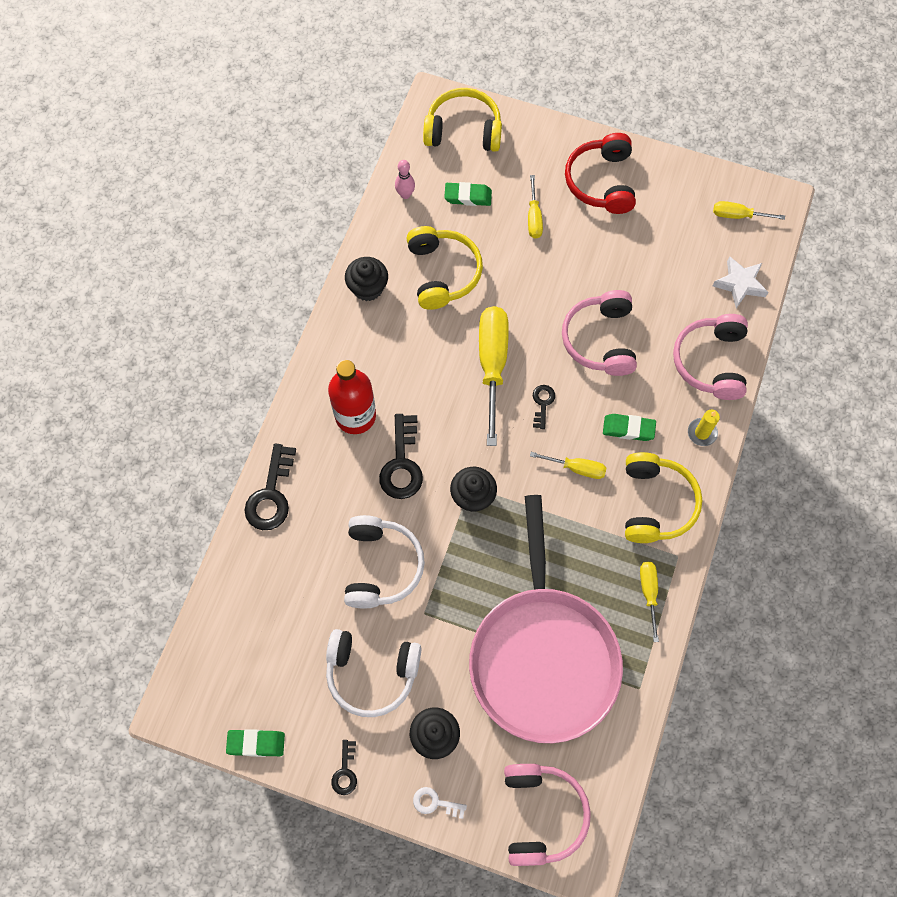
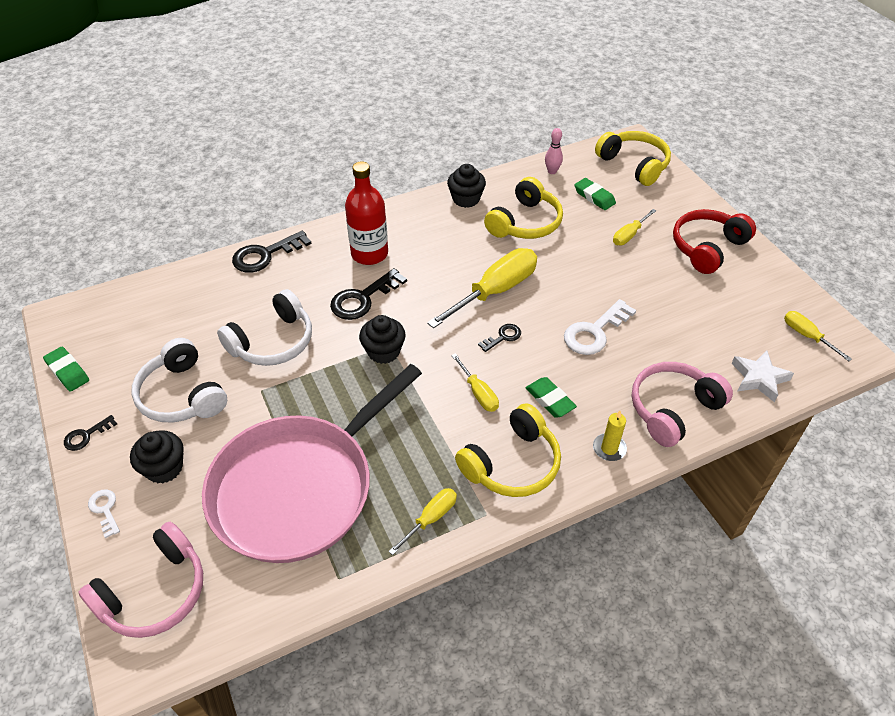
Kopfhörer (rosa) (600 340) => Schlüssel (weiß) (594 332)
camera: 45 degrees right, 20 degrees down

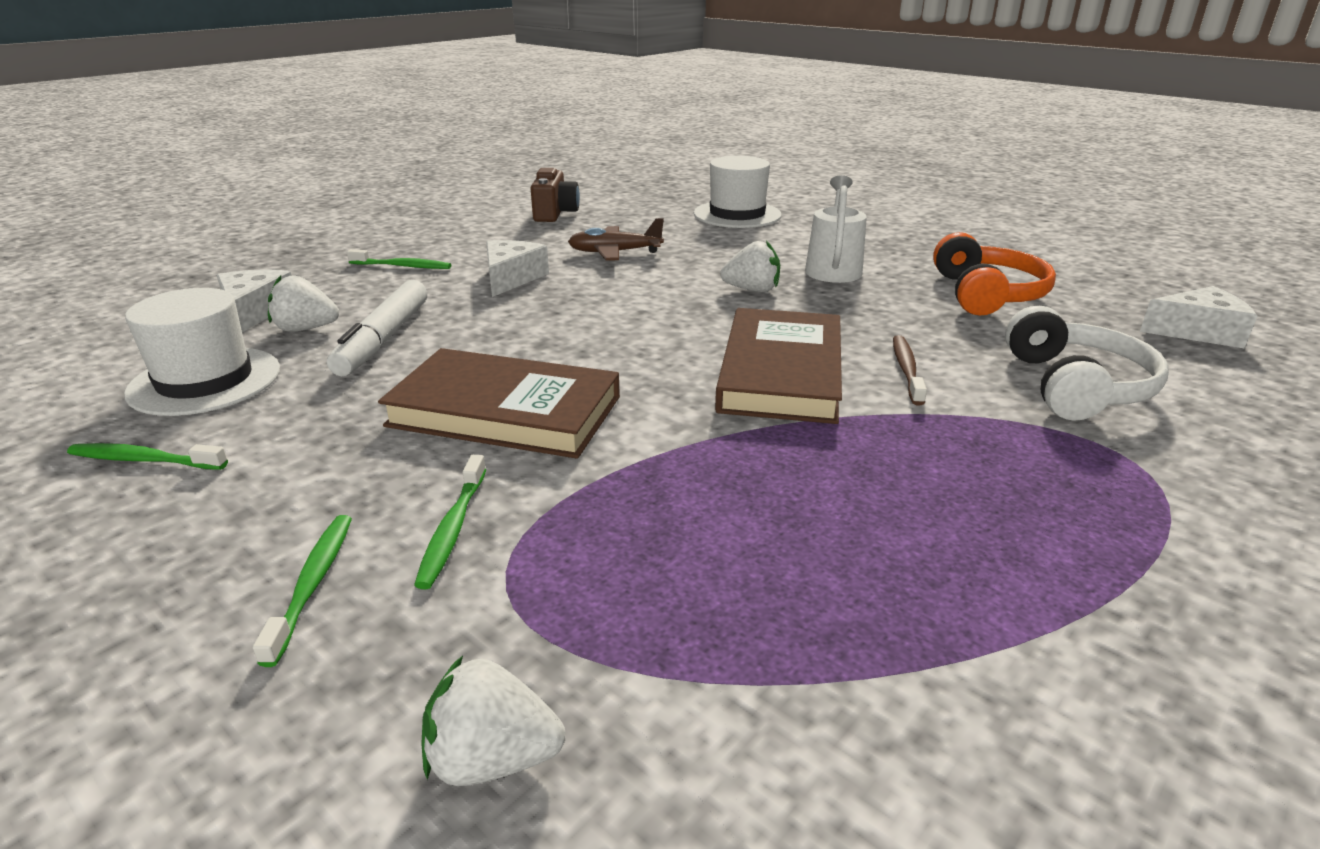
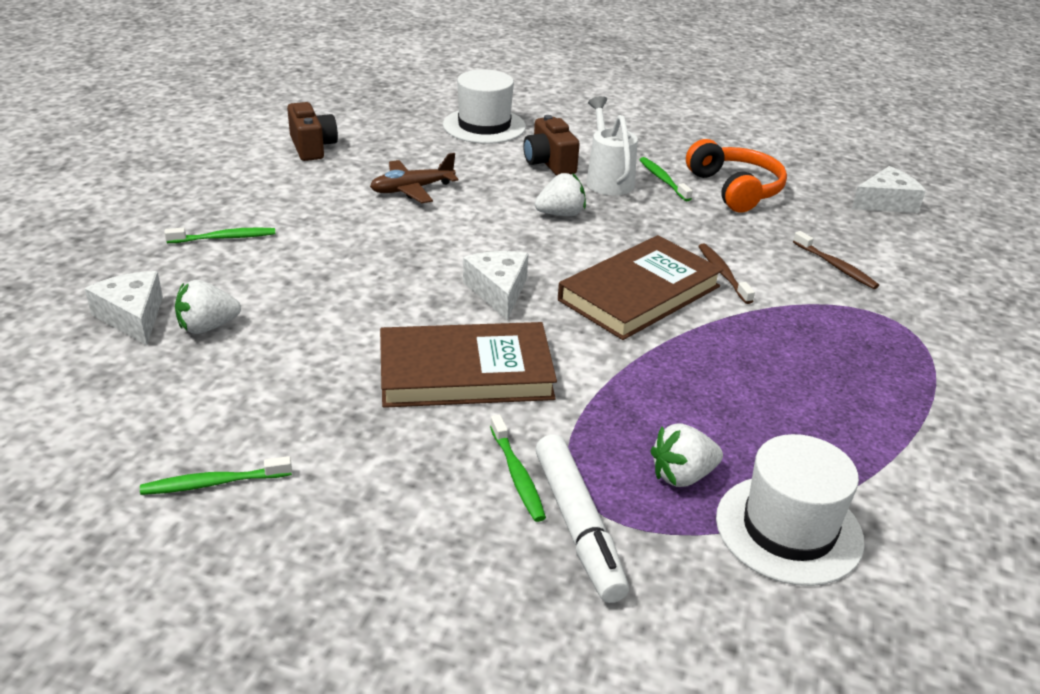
Hut (weiß) (205 381) => Hut (weiß) (789 529), shifted
Zahnbürste (grün) (312 584) => Zahnbürste (grün) (663 180), shifted
Filzstift (weiß) (383 339) => Filzstift (weiß) (578 526), shifted
Erdbeere (weiß) (492 759) => Erdbeere (weiß) (682 476), shifted
Käse (weiß) (511 278) => Käse (weiß) (498 291), shifted
Buch (braun) (781 372) => Buch (braun) (639 293), 60 degrees clockwise
Kopfhörer (weiß) (1076 386) => Zahnbürste (braun) (836 266)
nothing => Kamera (braun) (549 163)
camera: 25 degrees left, 5 degrees up

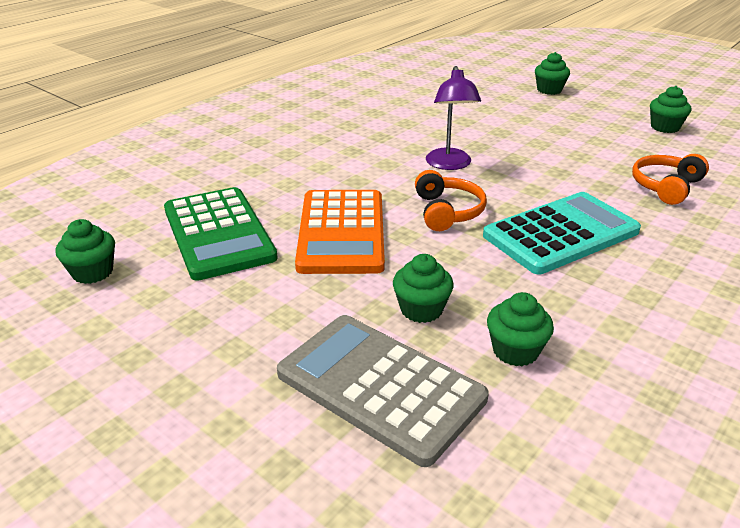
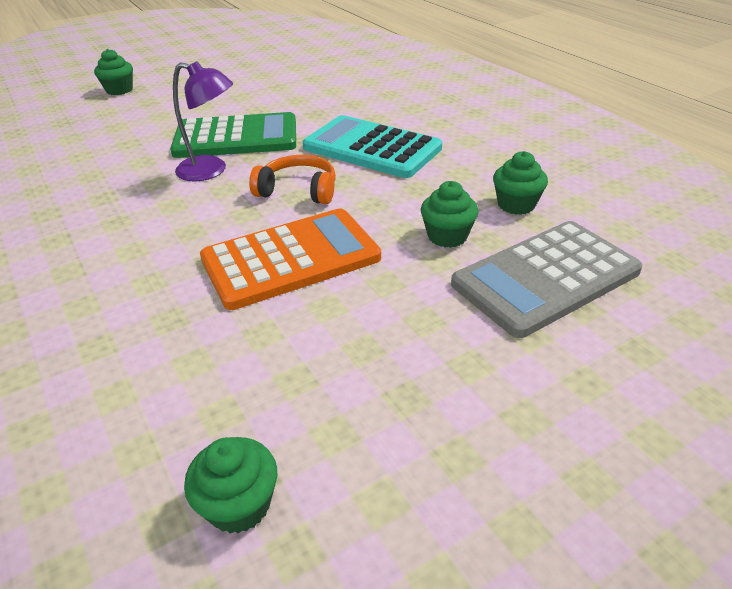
Taschenrechner (grün) (218 233) => Taschenrechner (grün) (236 137), shifted
Taschenrechner (orange) (342 232) => Taschenrechner (orange) (291 259), 45 degrees counterclockwise
Taschenrechner (türkis) (560 233) => Taschenrechner (türkis) (371 148), 45 degrees counterclockwise
Kopfhörer (orange) (666 186) => nothing
Muffin (grün) (665 127) => nothing
camera: 70 degrees left, 5 degrees up

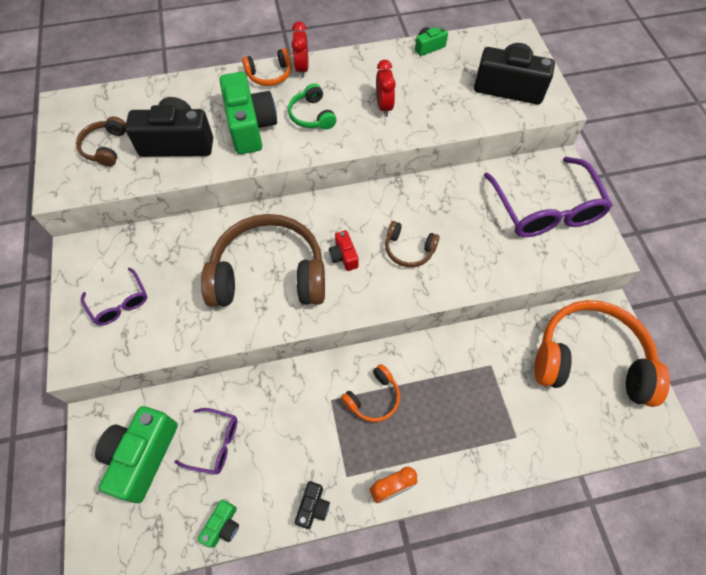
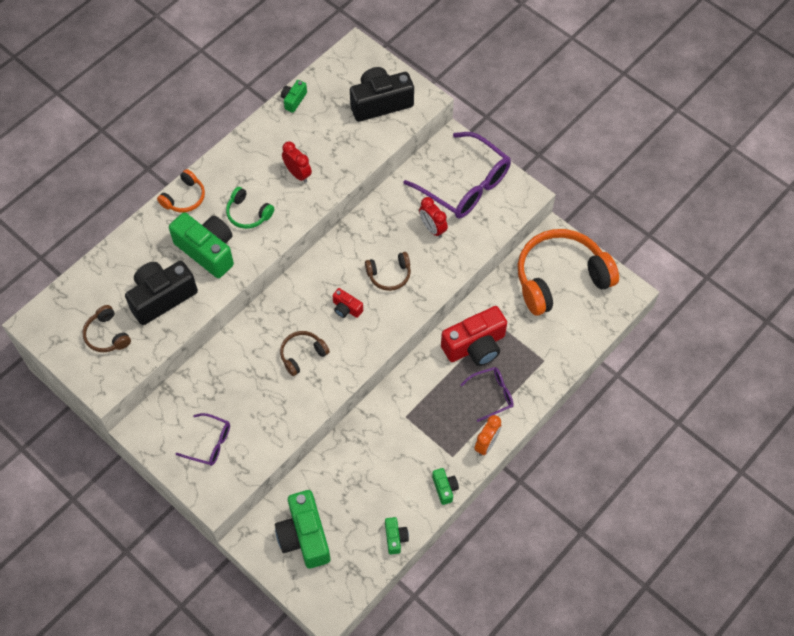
Brille (lila) (215 443) => Brille (lila) (492 394), shifted
Kopfhörer (braun) (269 274) => Kopfhörer (braun) (302 355), x0.46
Wecker (rot) (302 68) => Wecker (rot) (432 228), shifted
Kamera (schwarz) (313 507) => Kamera (grün) (444 488)
Kopfhörer (orange) (373 398) => nothing
nothing => Kamera (rot) (475 346)
camera: 35 degrees left, 0 degrees up

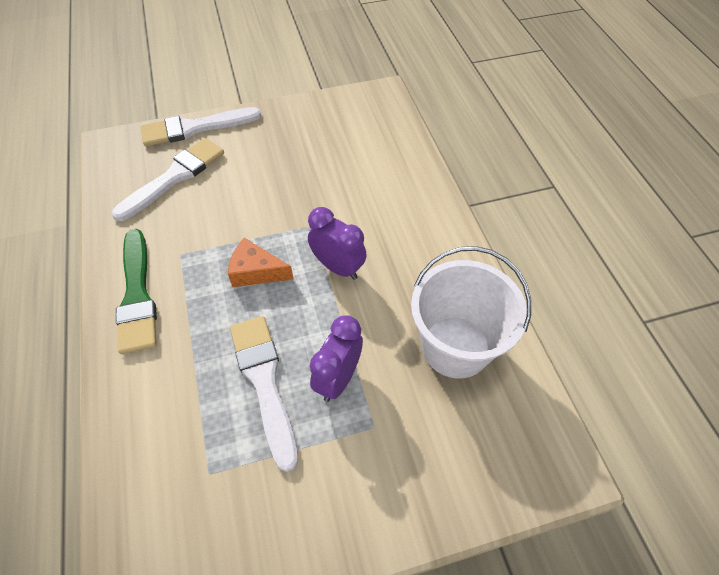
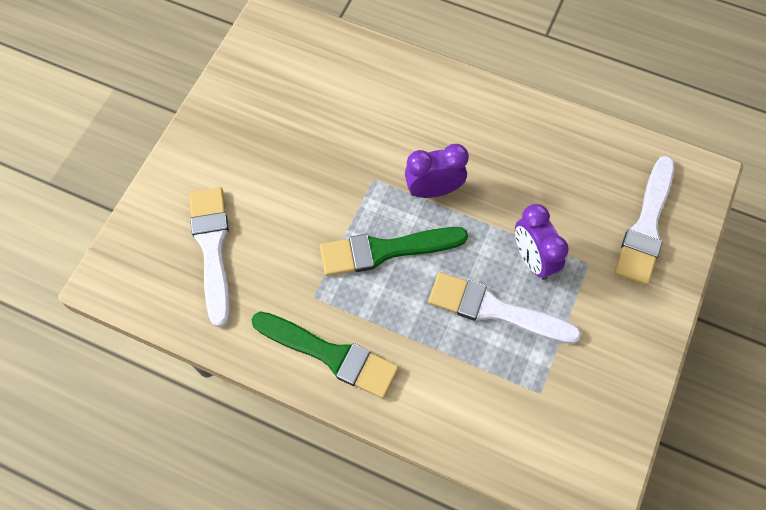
Pinsel (weiß) (195 128) => Pinsel (weiß) (646 226), shifted
Käse (orange) (256 271) => Pinsel (grün) (385 250)
Eimer (weiß) (455 347) => nothing
camera: 50 degrees left, 10 degrees up

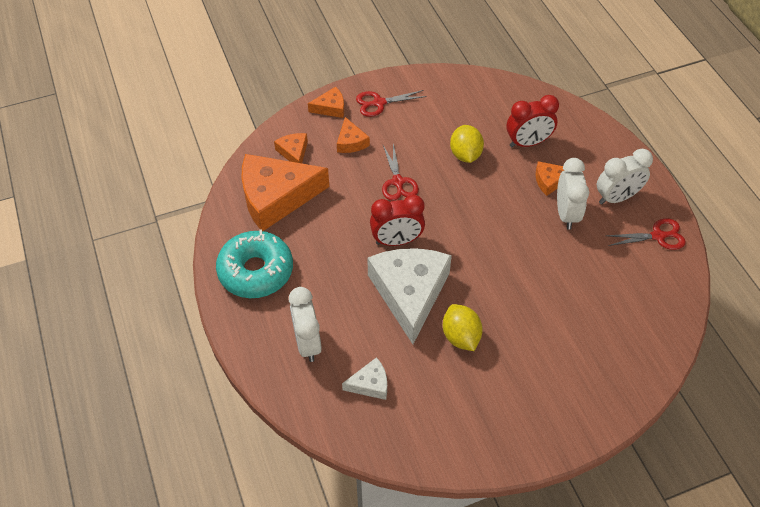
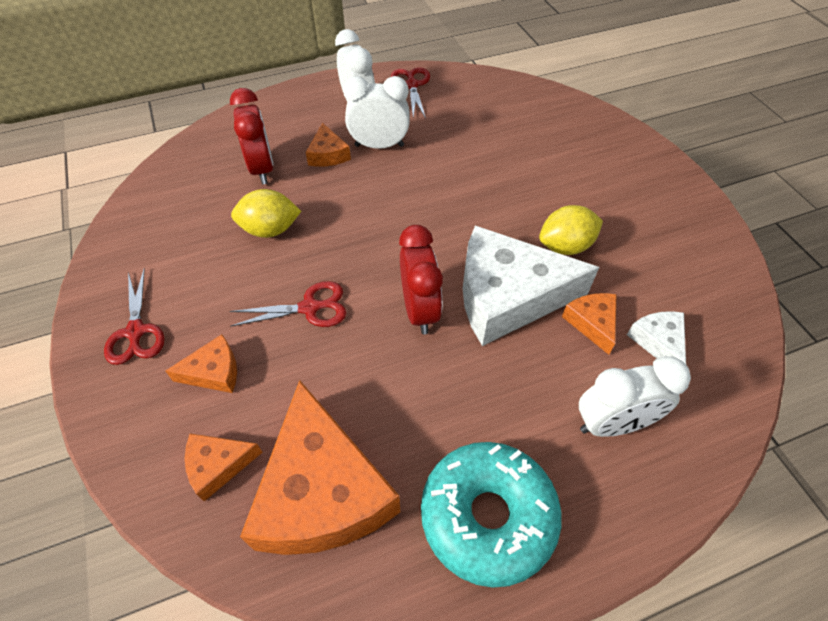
Käse (orange) (330 108) => Käse (orange) (592 323), shifted
camera: 90 degrees left, 0 degrees up

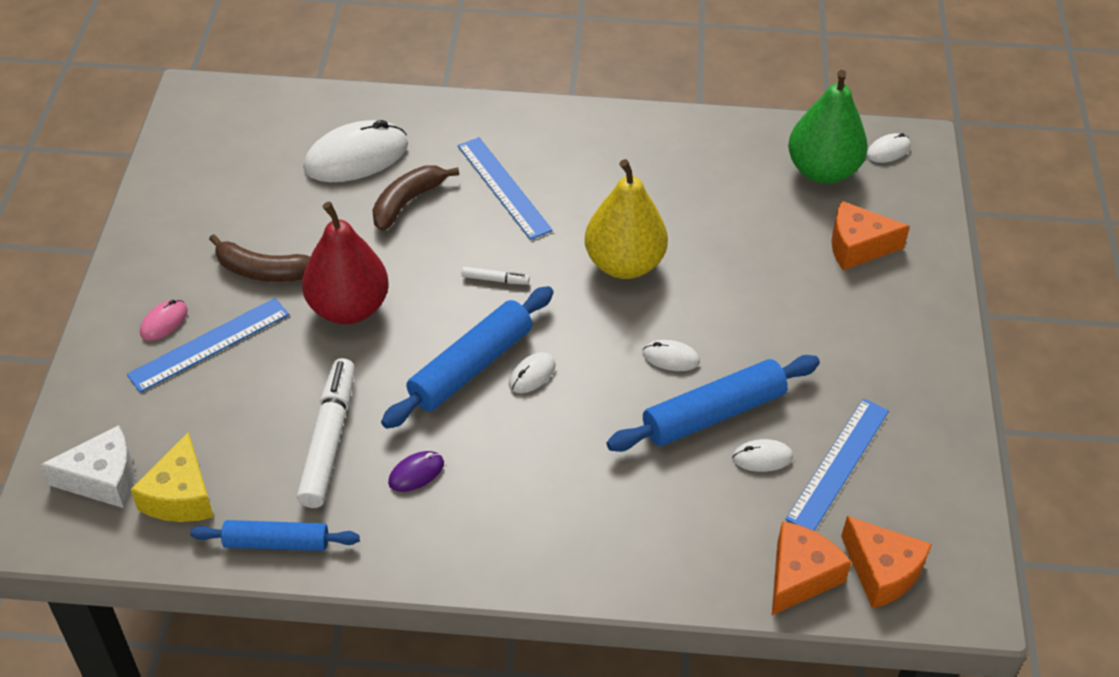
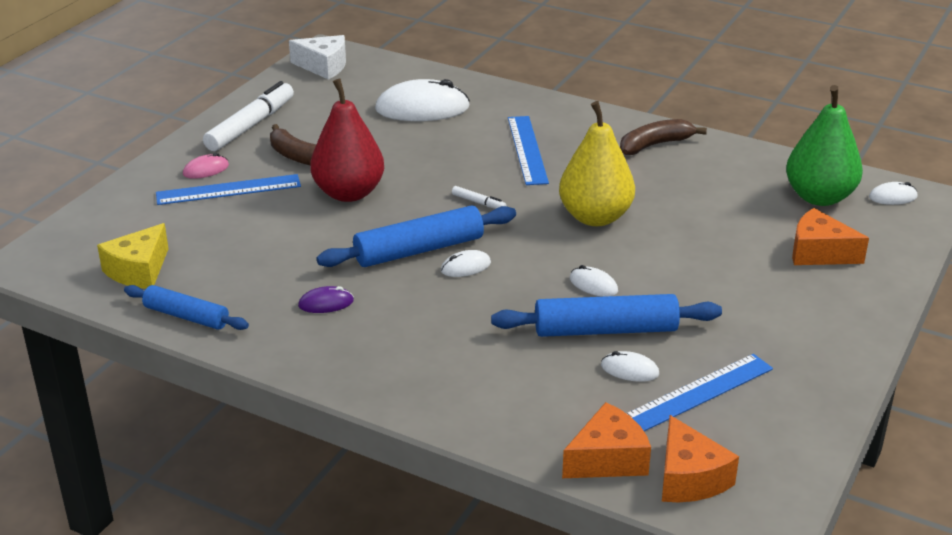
Käse (weiß) (103 479) => Käse (weiß) (324 66), shifted
Filzstift (weiß) (329 440) => Filzstift (weiß) (250 125), shifted
Banane (braun) (407 202) => Banane (braun) (654 145), shifted
camera: 25 degrees right, 15 degrees down

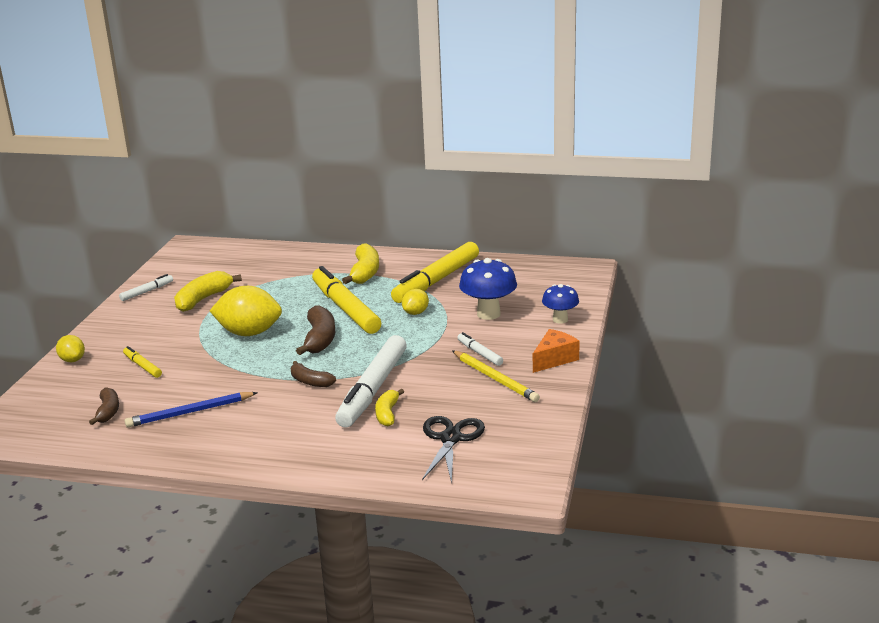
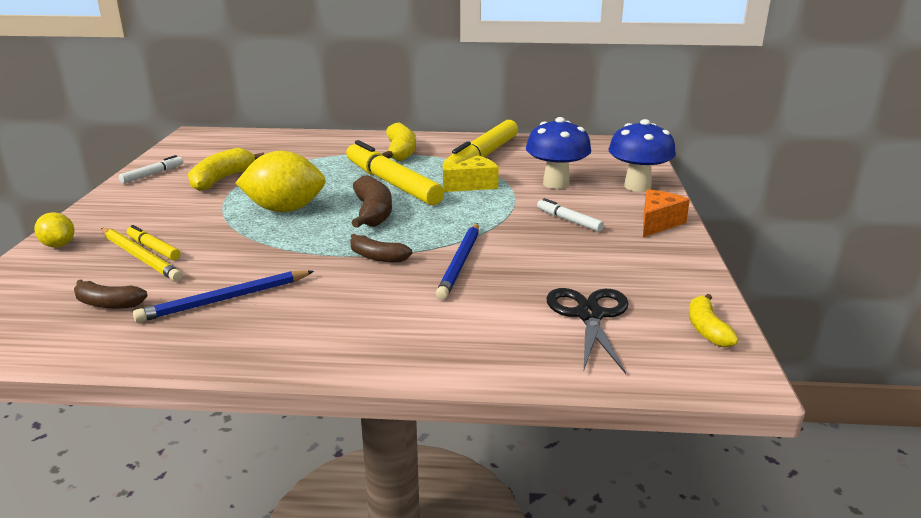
Banane (braun) (108 412) => Banane (braun) (108 304), 120 degrees clockwise
Filzstift (weiß) (373 389) => Bleistift (blau) (460 262)
Banane (gelb) (387 414) => Banane (gelb) (707 329), shifted
Zitrone (gelb) (416 313) => Käse (gelb) (474 185)
Bleistift (gelb) (495 378) => Bleistift (gelb) (140 257), shifted
Pilz (blau) (560 320) => Pilz (blau) (637 186), x1.58
camera: 10 degrees left, 0 degrees up

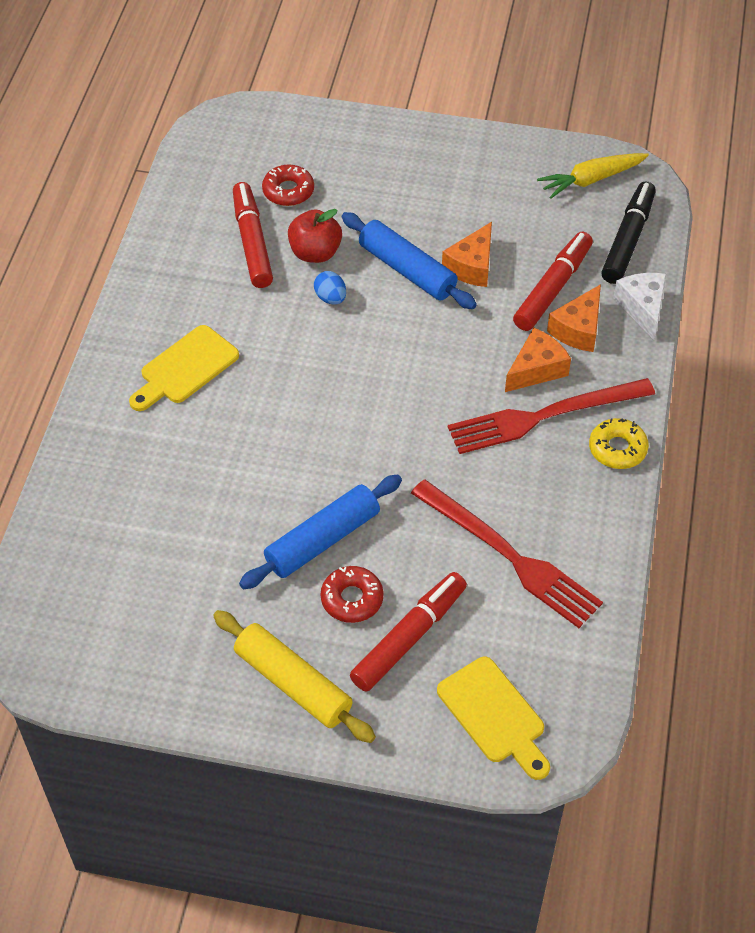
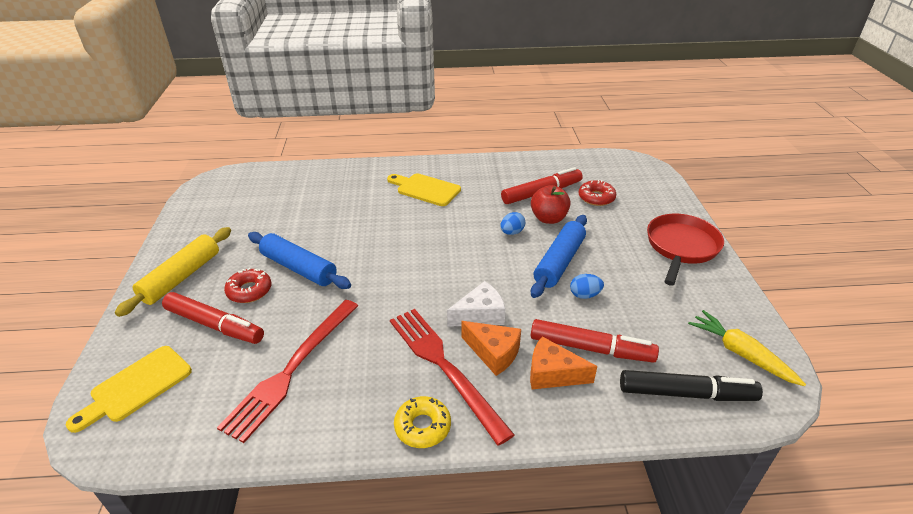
Käse (orange) (472 266) => Ei (blau) (584 295)
Käse (weiß) (642 308) => Käse (weiß) (480 315), shifted
nothing => Pfanne (rot) (681 247)
camera: 75 degrees right, 15 degrees down

